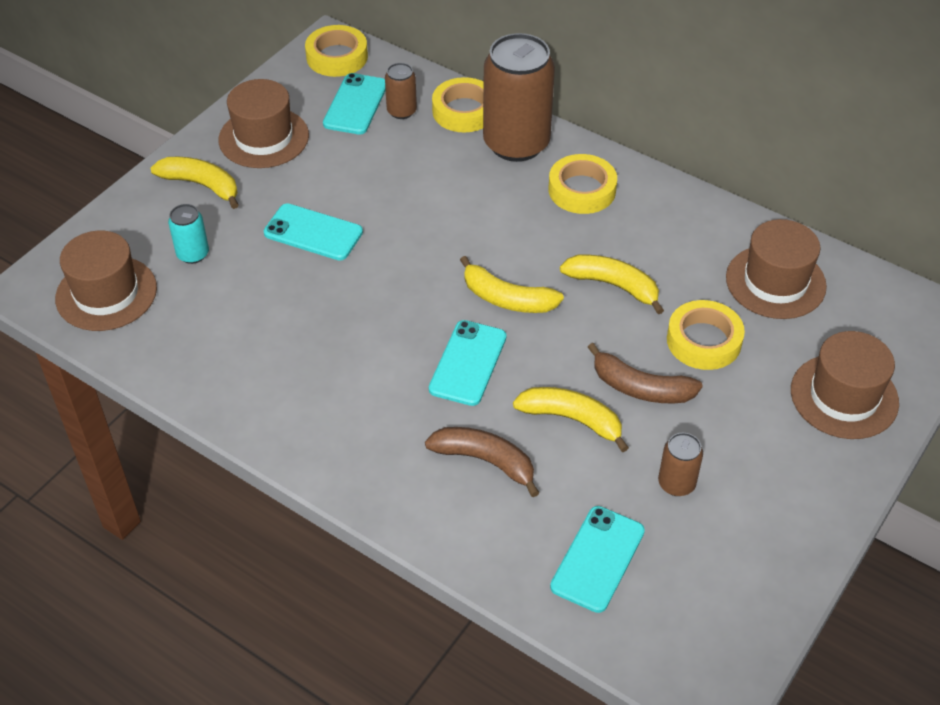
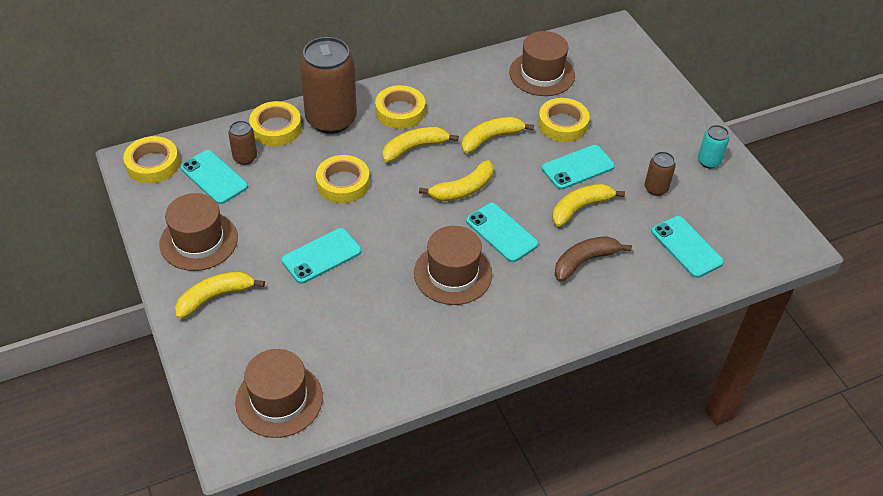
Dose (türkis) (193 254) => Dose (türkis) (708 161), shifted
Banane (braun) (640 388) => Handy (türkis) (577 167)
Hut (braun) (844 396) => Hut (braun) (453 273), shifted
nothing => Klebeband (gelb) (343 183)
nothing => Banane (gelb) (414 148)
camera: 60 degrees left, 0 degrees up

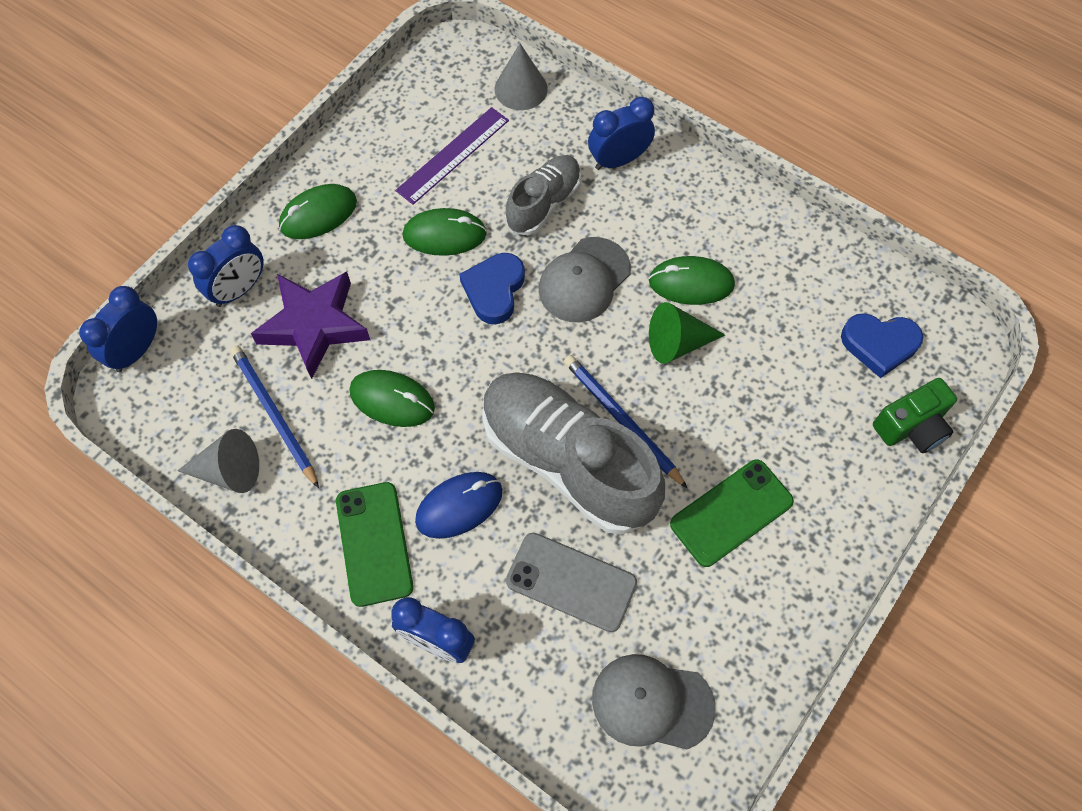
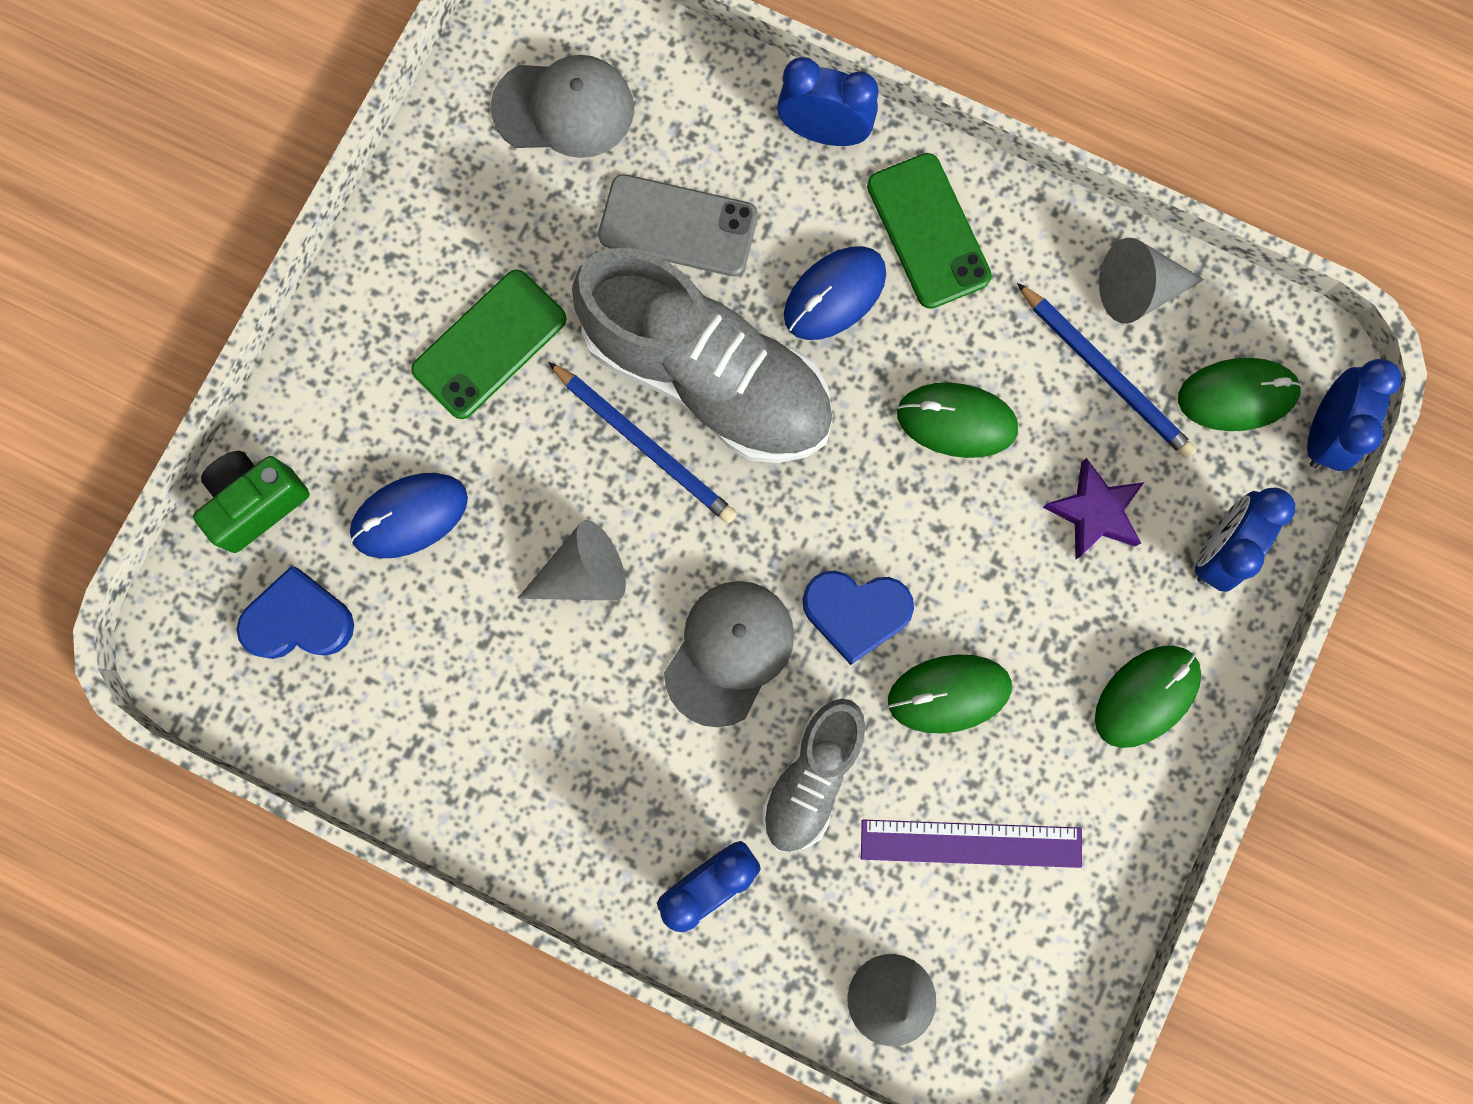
Stern (lila) (314 326) => Stern (lila) (1094 512), x0.62
Lineal (lila) (453 155) => Lineal (lila) (971 843), 60 degrees clockwise
Herz (blau) (494 290) => Herz (blau) (855 613), 90 degrees clockwise
Computermaus (grün) (691 283) => Computermaus (grün) (1237 396), shifted
Kegel (grün) (677 343) => Kegel (grau) (583 574)
nothing => Computermaus (blau) (410 516)
camera: 170 degrees right, 15 degrees up

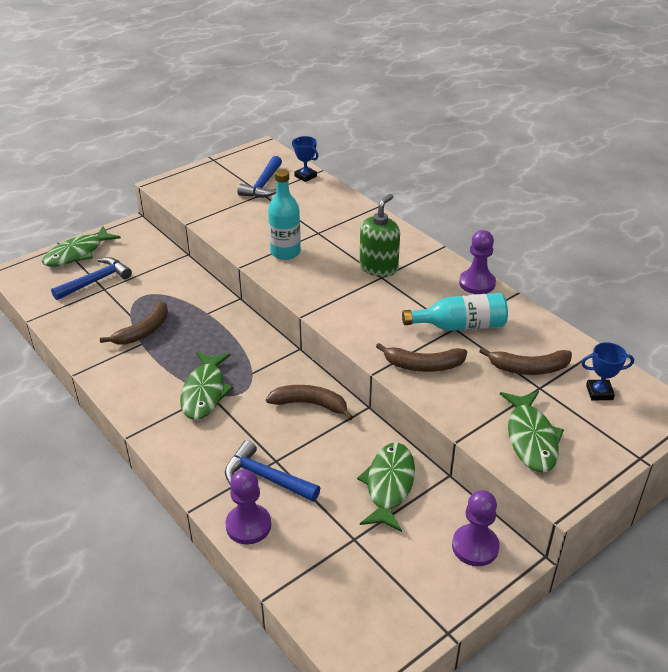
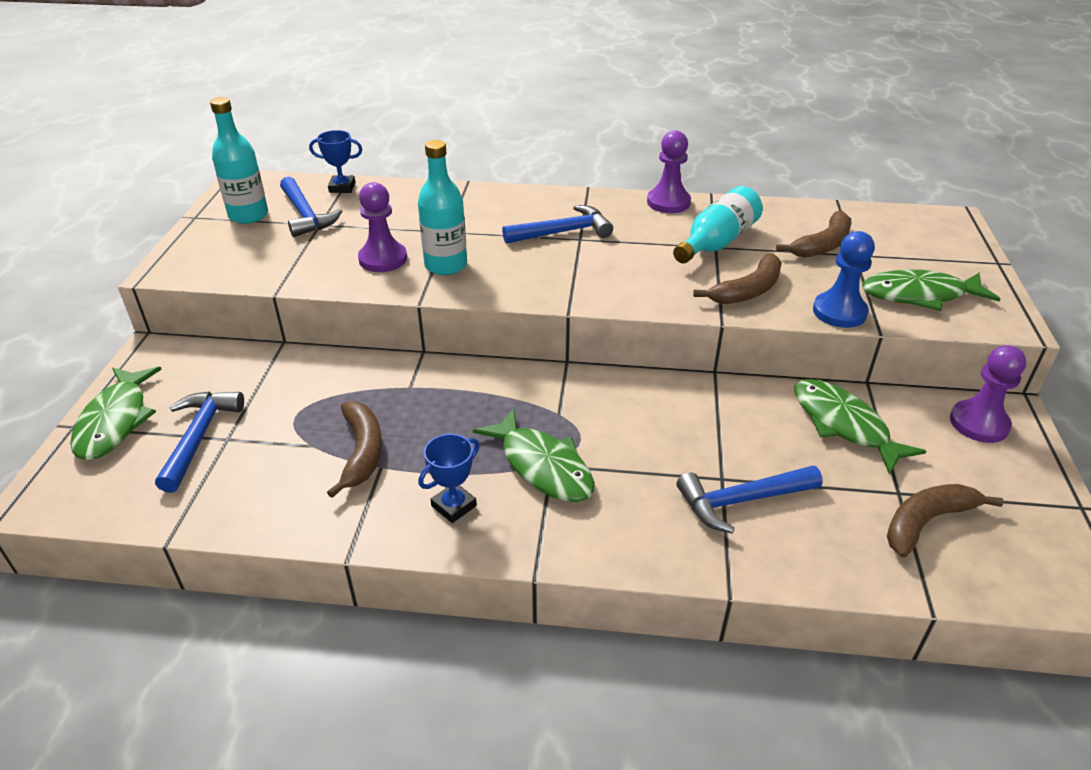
Bauer (lila) (248 525) => Bauer (lila) (383 259), shifted
Banane (braun) (310 404) => Banane (braun) (926 522), shifted
Seifenspender (grün) (378 267) => Hammer (blau) (563 232)
Fisch (grün) (531 438) => Fisch (grün) (919 295), 135 degrees clockwise
Pokal (blau) (599 392) => Pokal (blau) (454 506), shifted
nothing => Flasche (türkis) (248 215)
nothing => Bauer (blau) (839 312)
camera: 45 degrees left, 0 degrees up

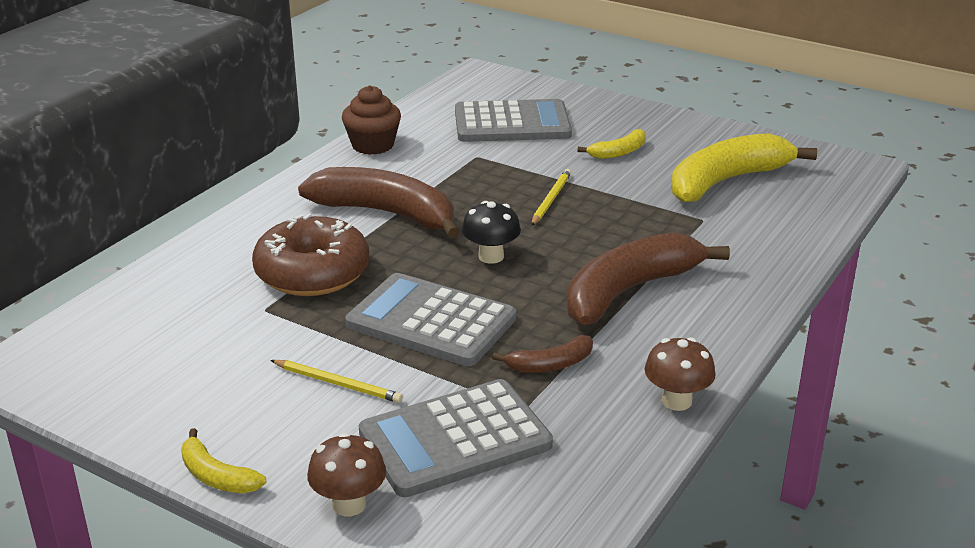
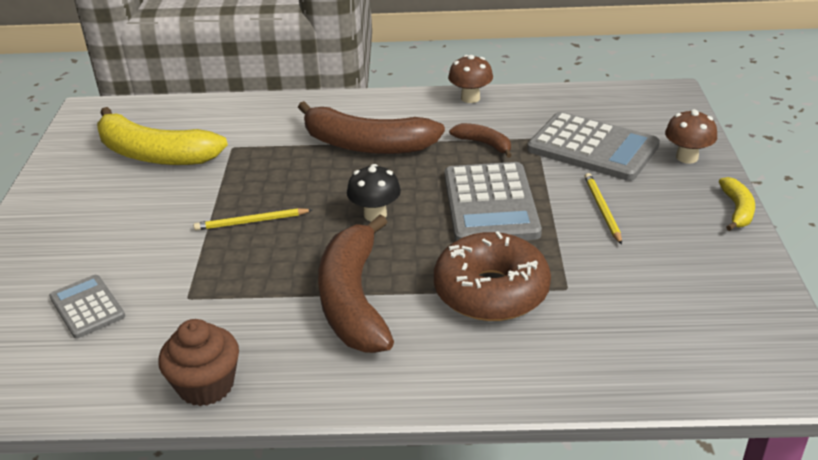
Taschenrechner (grau) (512 123) => Taschenrechner (grau) (87 307), x0.56
Banane (gelb) (618 152) => nothing
camera: 120 degrees left, 5 degrees up

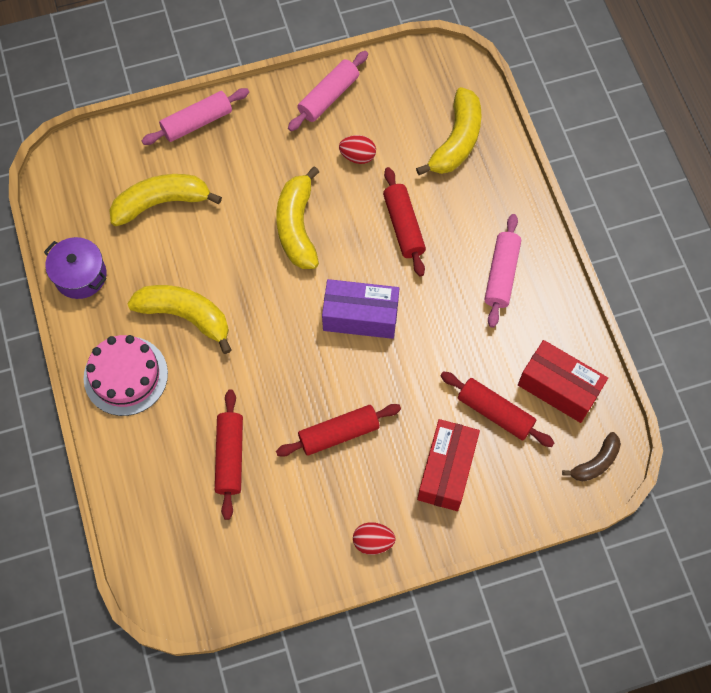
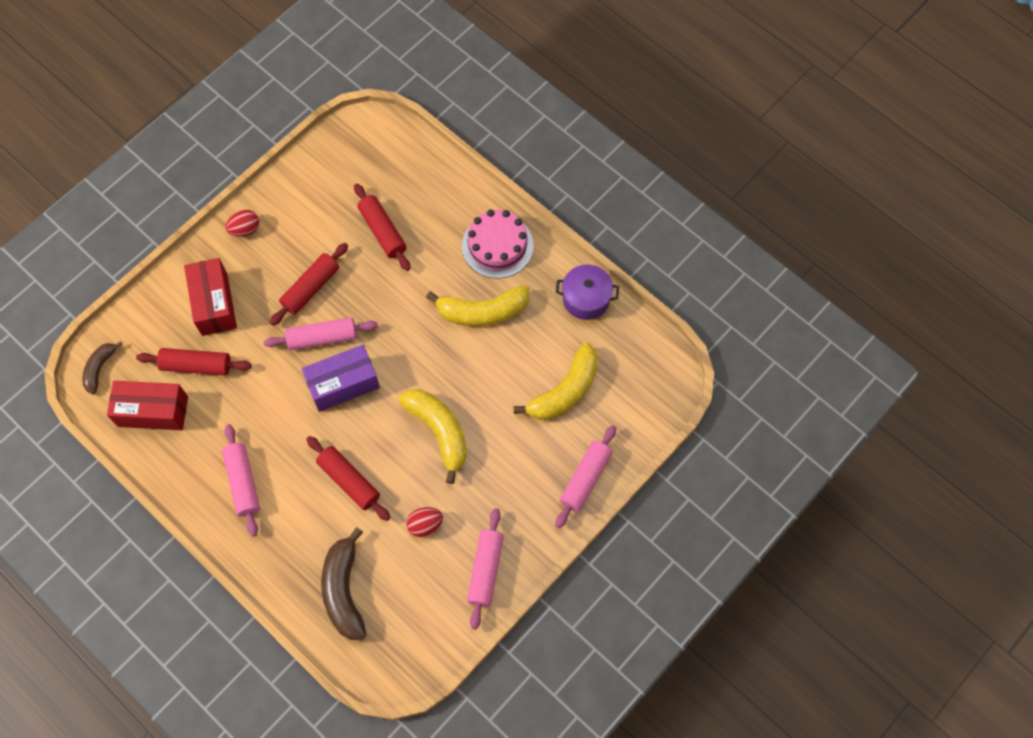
Banane (gelb) (456 140) => Banane (braun) (344 590)
nothing => Nudelholz (rosa) (322 338)
camera: 150 degrees right, 0 degrees up

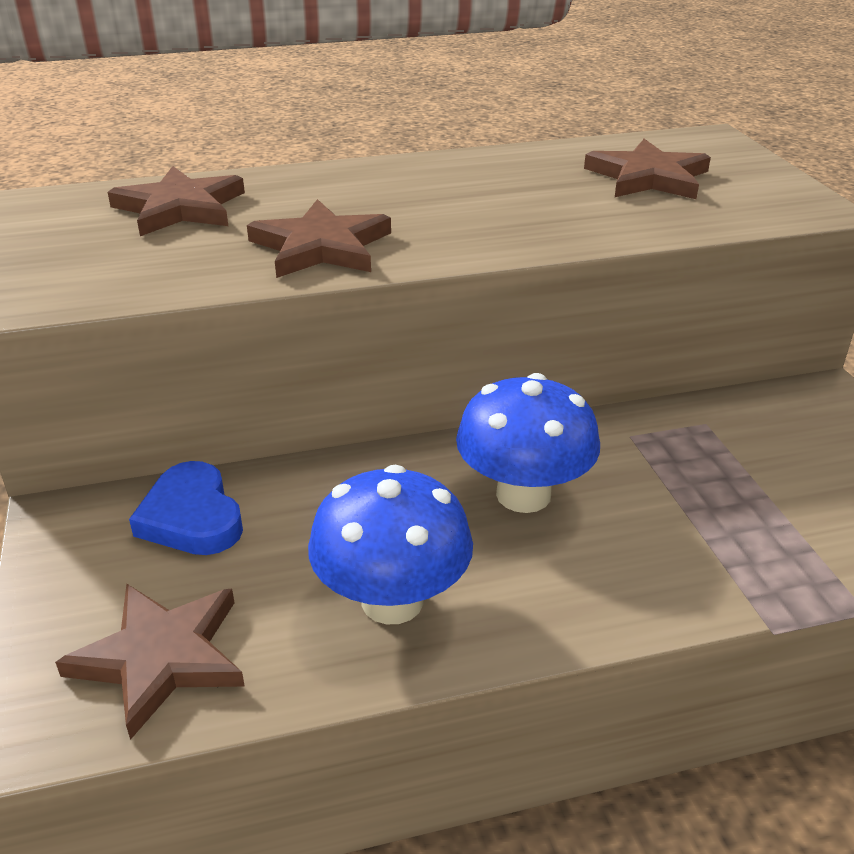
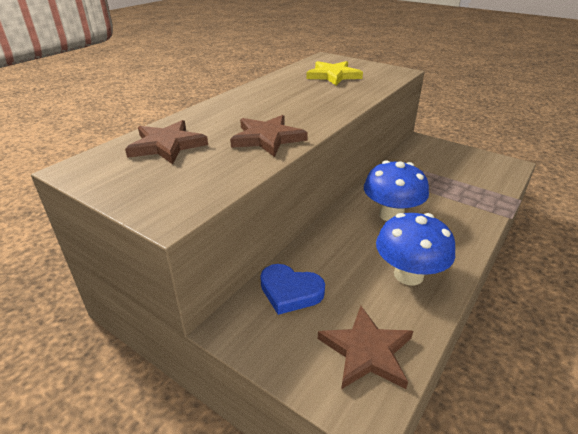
Stern (braun) (648 177) => Stern (gelb) (333 76)
camera: 40 degrees left, 0 degrees up

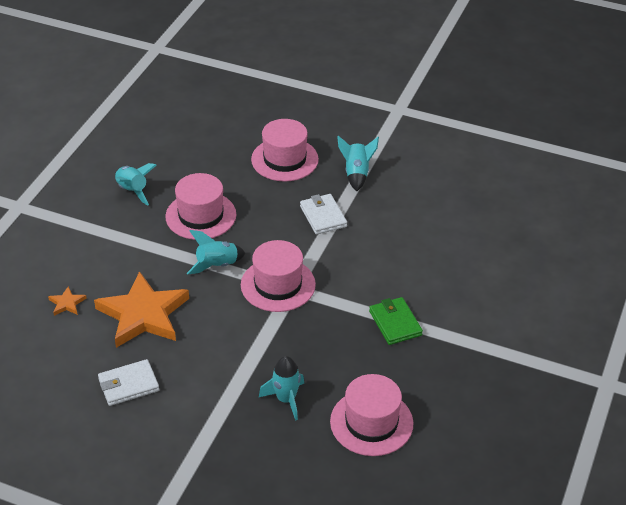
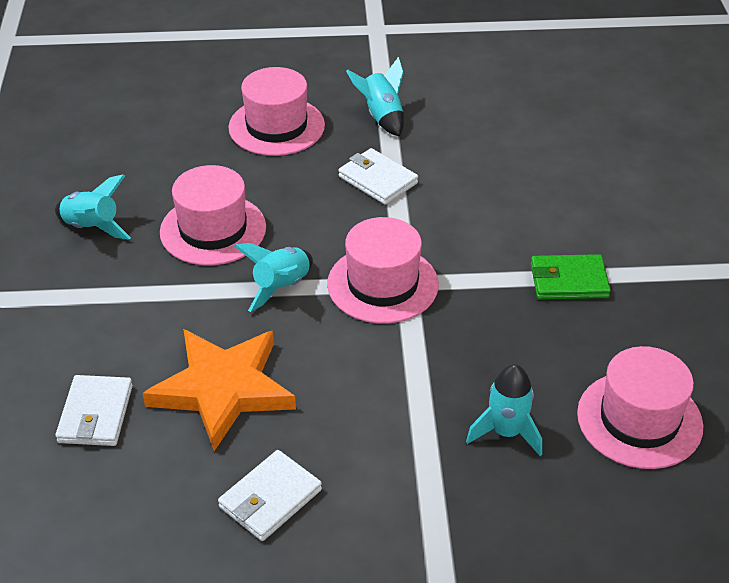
Stern (orange) (67 303) => Geldbörse (weiß) (96 414)
Geldbörse (grün) (395 323) => Geldbörse (grün) (569 281), 45 degrees counterclockwise
camera: 25 degrees left, 0 degrees up

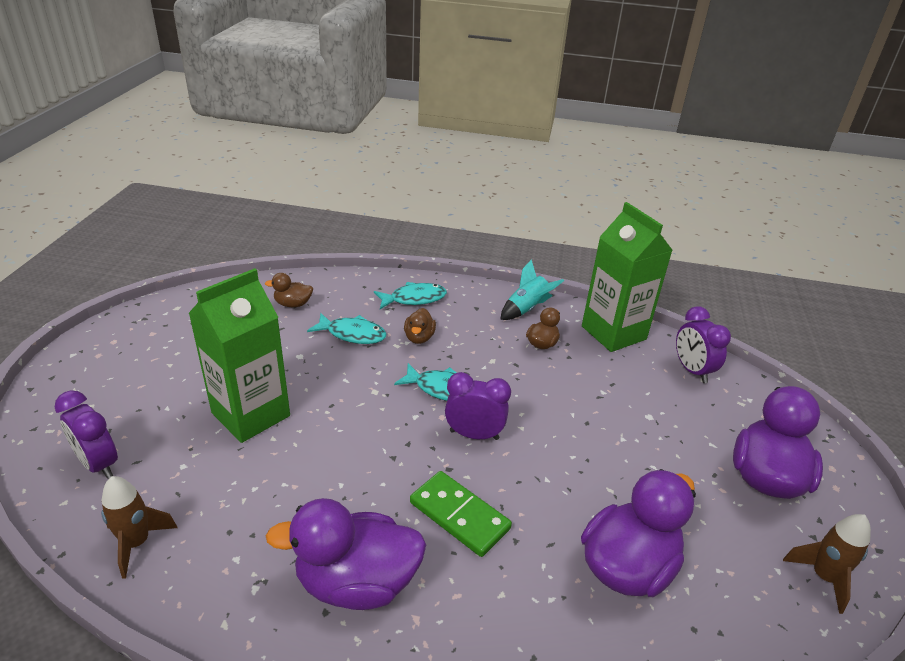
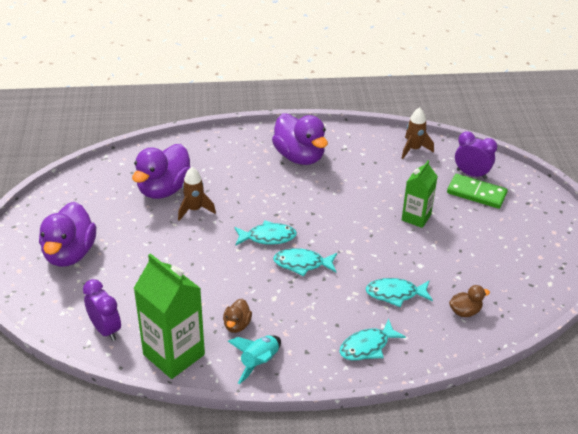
Getränkekarton (grün) (251 414) => Getränkekarton (grün) (416 217), x0.61
Ente (lila) (356 582) => Ente (lila) (299 156), 75 degrees clockwise
Ente (braun) (419 338) => nothing
Dominostein (grün) (459 515) => Dominostein (grün) (476 193), shifted
Wecker (lila) (474 435) => Fisch (türkis) (268 237)
Rakete (braun) (823 577) => Rakete (braun) (194 209), shifted
camera: 165 degrees right, 5 degrees up

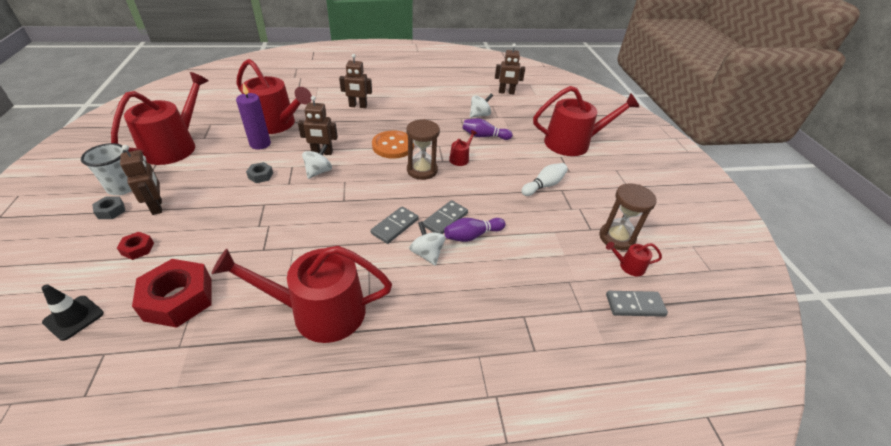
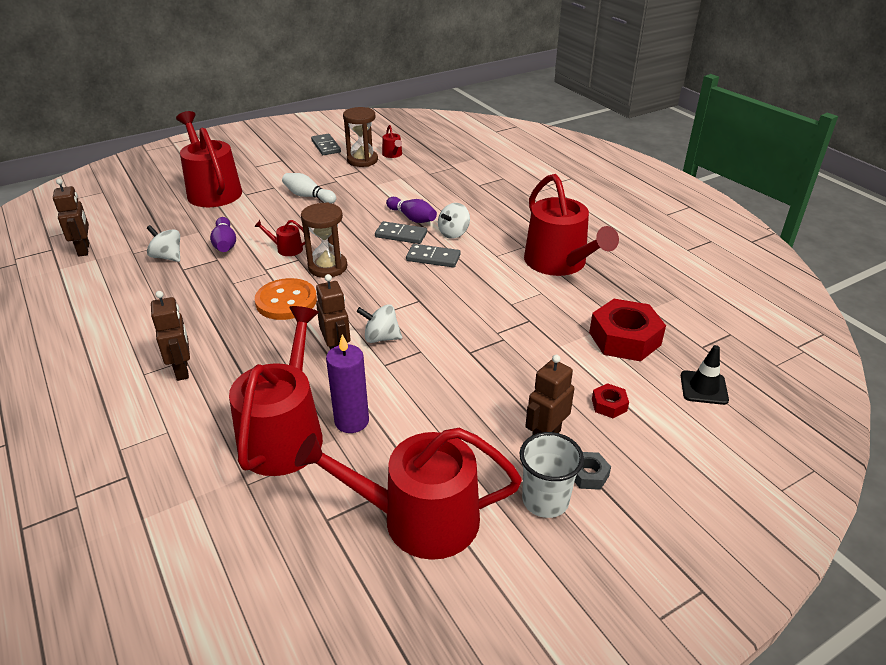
Sechskantmutter (grau) (260 175) => nothing
Dominostein (grau) (635 305) => Dominostein (grau) (326 146), shifted
camera: 110 degrees left, 5 degrees down

